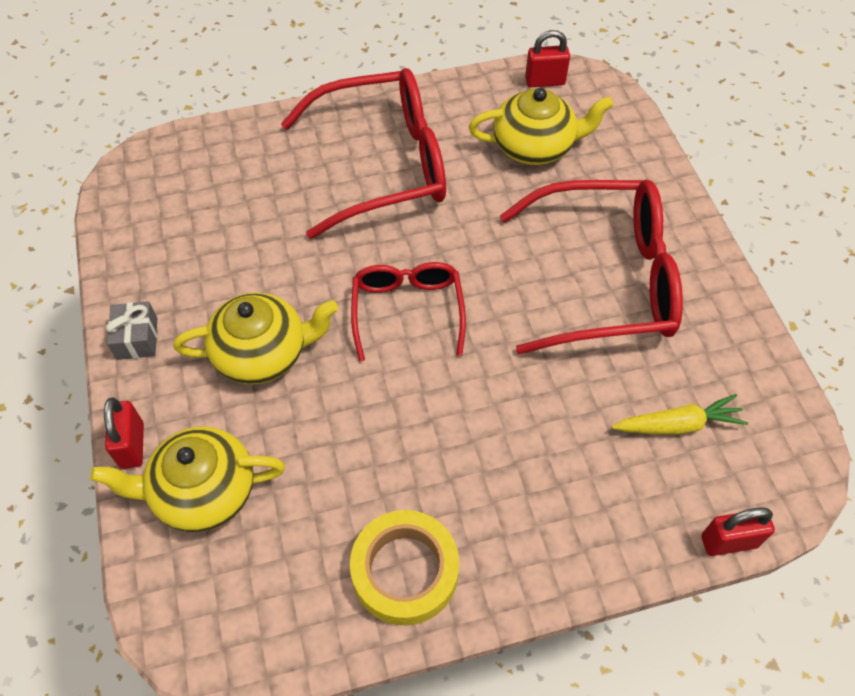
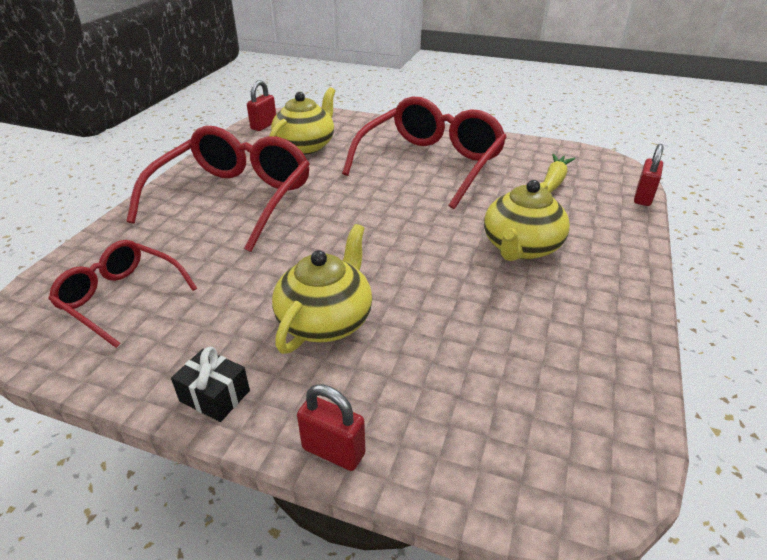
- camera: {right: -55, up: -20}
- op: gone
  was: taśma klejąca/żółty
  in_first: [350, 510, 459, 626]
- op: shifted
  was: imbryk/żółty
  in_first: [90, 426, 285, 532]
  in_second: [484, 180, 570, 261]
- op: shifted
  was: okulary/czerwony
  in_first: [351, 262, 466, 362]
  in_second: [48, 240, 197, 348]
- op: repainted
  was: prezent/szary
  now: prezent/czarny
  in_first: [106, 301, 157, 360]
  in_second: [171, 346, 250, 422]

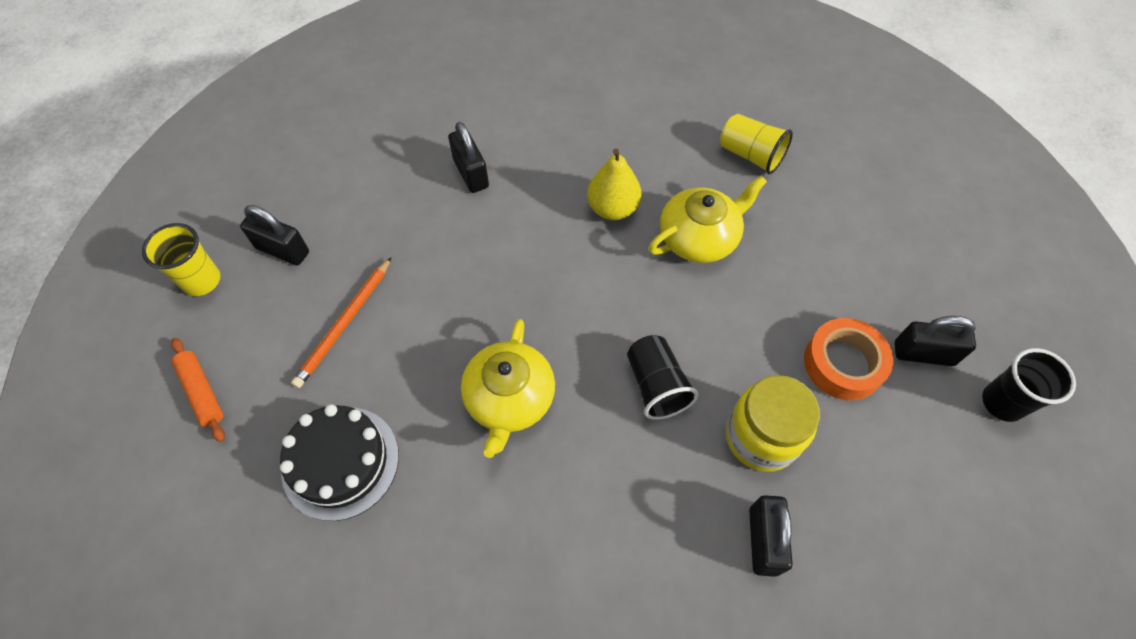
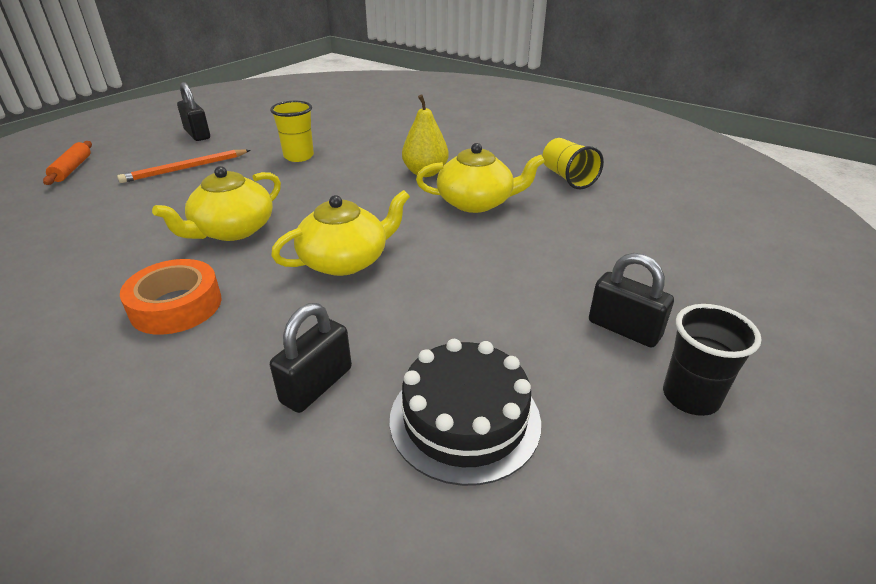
- camera: {right: 30, up: -25}
- op: gone
  was: kłódka/czarny
  in_first: [448, 122, 489, 193]
- op: gone
  was: słoik/żółty
  in_first: [726, 375, 820, 472]
- op: shifted
  was: szklanka/żółty
  in_first: [142, 223, 220, 296]
  in_second: [270, 101, 314, 162]
- op: shifted
  was: tort/czarny
  in_first: [280, 404, 399, 521]
  in_second: [390, 339, 541, 486]
- op: shifted
  was: taśma klejąca/pomarańczowy
  in_first: [804, 318, 894, 401]
  in_second: [120, 259, 222, 335]
- op: swapped
  was: szklanka/czarny
  now: imbryk/żółty
  in_first: [627, 335, 698, 420]
  in_second: [271, 190, 410, 276]

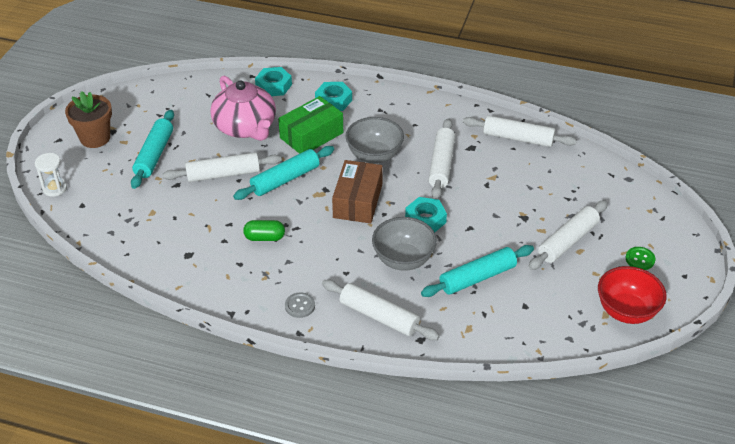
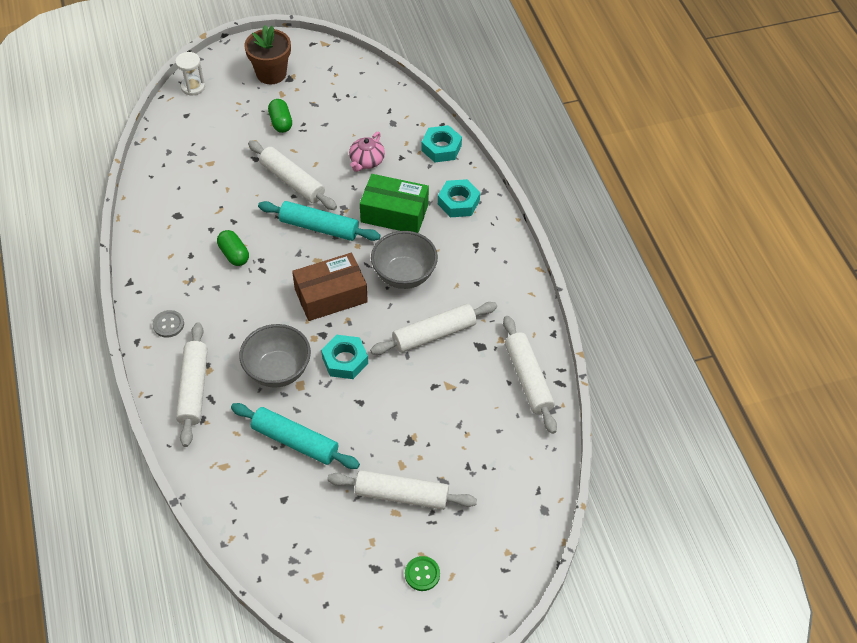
- camera: {right: 55, up: 10}
- op: gone
  was: miska/czerwony
  in_first: [598, 266, 667, 324]
- op: swapped
  was: wałek do ciasta/turkusowy
  now: kapsułka/zielony
  in_first: [131, 110, 174, 189]
  in_second: [268, 99, 292, 133]
- op: scaled
  was: imbryk/różowy
  in_first: [210, 75, 276, 141]
  in_second: [349, 132, 385, 172]
  ratio: 0.5

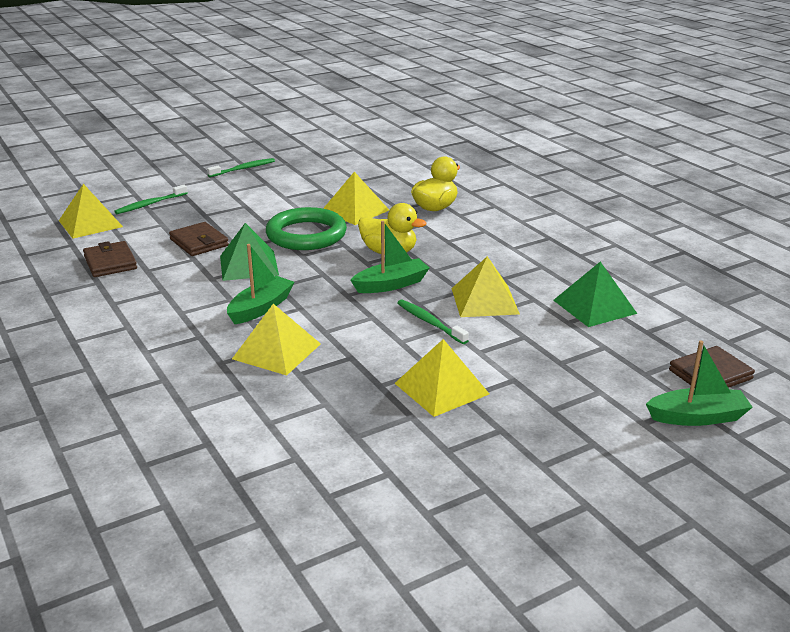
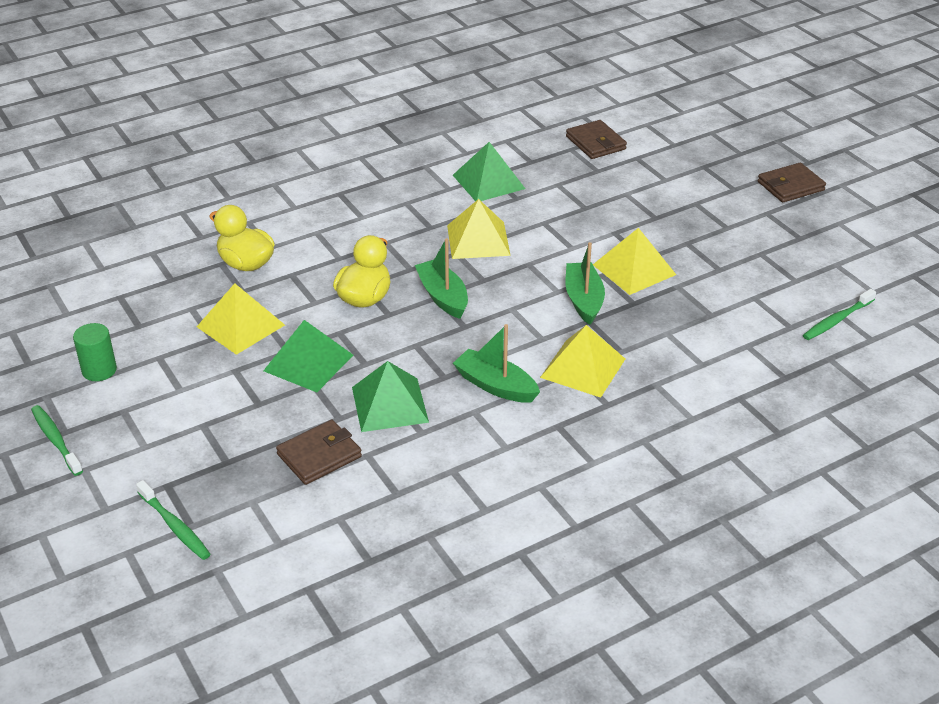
- camera: {right: -90, up: 10}
- op: gone
  was: piramida/żółty
  in_first: [59, 184, 123, 239]
- op: new
  now: walec/zielony
  in_second: [73, 323, 117, 381]
- op: shifted
  was: portfel/brązowy
  in_first: [83, 241, 137, 277]
  in_second: [758, 163, 826, 202]
- op: shifted
  was: szczoteczka do zębów/zielony
  in_first: [397, 300, 469, 344]
  in_second: [803, 289, 876, 340]
- op: shifted
  was: łódka/zielony
  in_first: [646, 340, 753, 426]
  in_second: [565, 242, 605, 325]
- op: swapped
  was: pierścień/zielony
  now: piramida/zielony
  in_first: [266, 207, 347, 250]
  in_second: [263, 320, 353, 392]

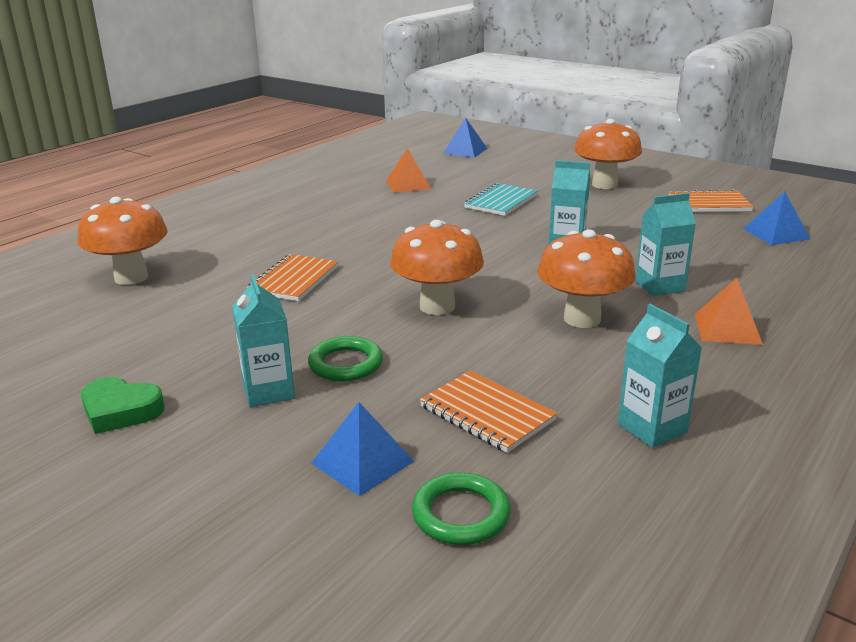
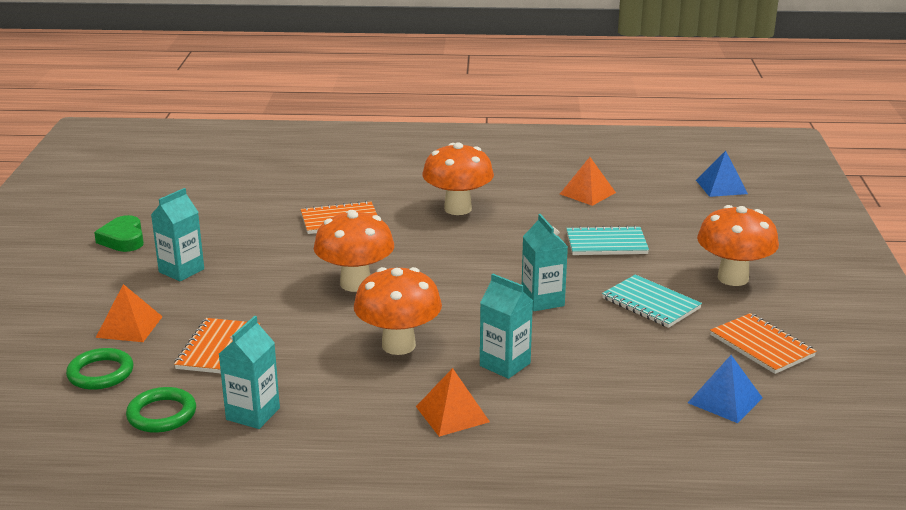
- camera: {right: 55, up: 0}
- op: new
  now: zeszyt/turkusowy
  in_second: [602, 275, 702, 328]
- op: shifted
  was: grzyb/pomarańczowy
  in_first: [77, 197, 168, 285]
  in_second: [422, 143, 494, 215]
- op: shifted
  was: pierścień/zielony
  in_first: [308, 336, 383, 381]
  in_second: [126, 387, 196, 433]
- op: repainted
  was: piramida/niebieski
  now: piramida/pomarańczowy
  in_first: [311, 402, 415, 496]
  in_second: [96, 284, 163, 342]

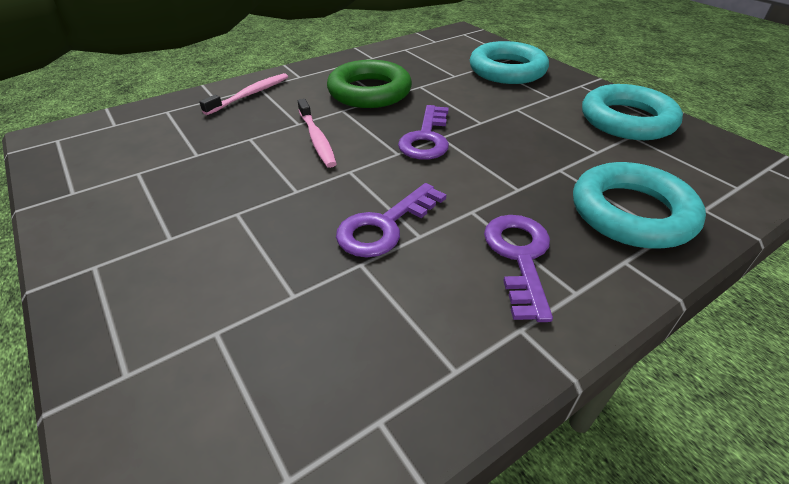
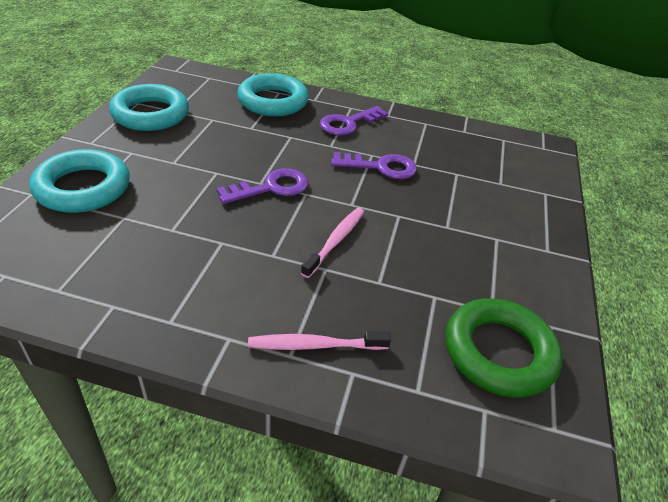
- camera: {right: -135, up: 0}
- op: shifted
  was: pierścień/zielony
  in_first: [327, 60, 412, 108]
  in_second: [446, 298, 562, 398]

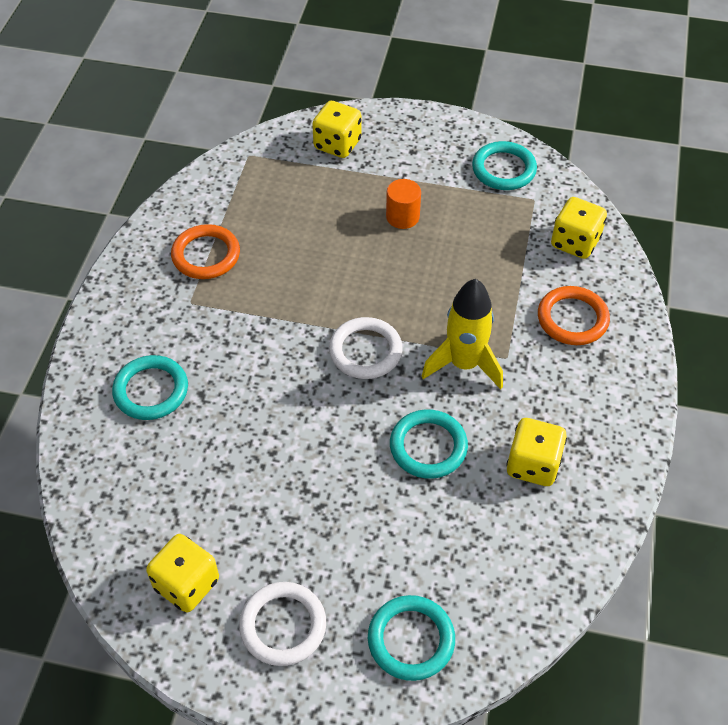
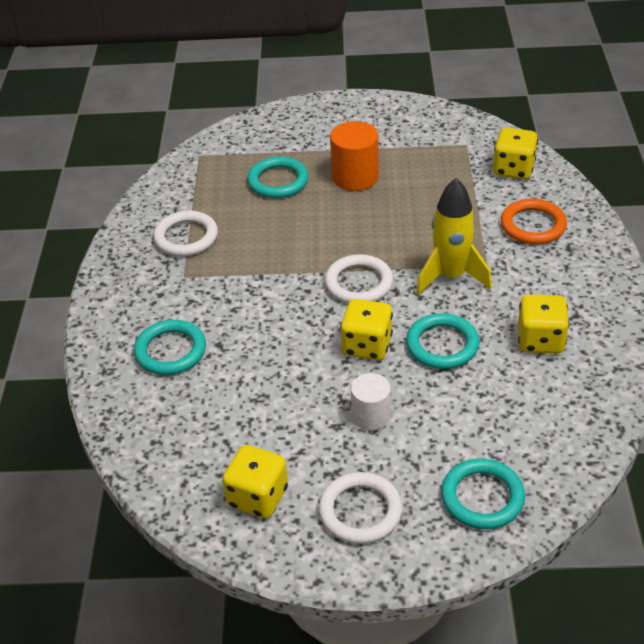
- camera: {right: -10, up: -10}
- op: new
  now: walec/biały
  in_second: [351, 373, 391, 430]
- op: shifted
  was: kostka do gry/żółty
  in_first: [312, 101, 362, 158]
  in_second: [340, 299, 393, 360]
- op: shifted
  was: pierścień/turkusowy
  in_first: [472, 141, 537, 190]
  in_second: [247, 157, 308, 198]
- op: repainted
  was: pierścień/pomarańczowy
  now: pierścień/biały
  in_first: [171, 224, 240, 279]
  in_second: [153, 211, 218, 256]
- op: scaled
  was: walec/pomarańczowy
  in_first: [386, 179, 421, 229]
  in_second: [330, 121, 379, 191]
  ratio: 1.51

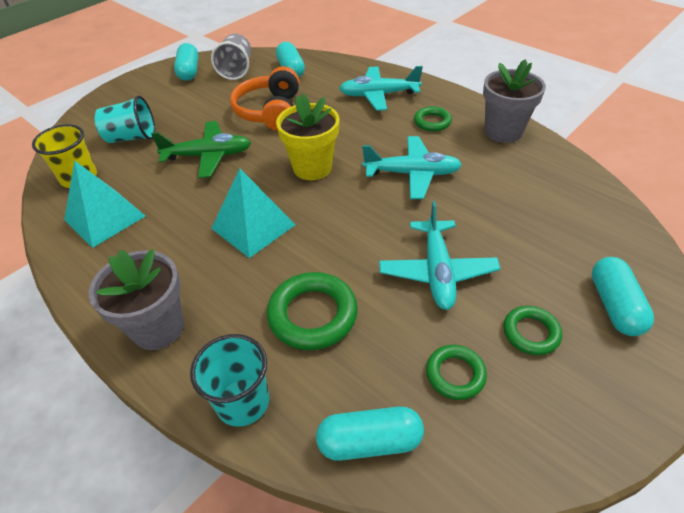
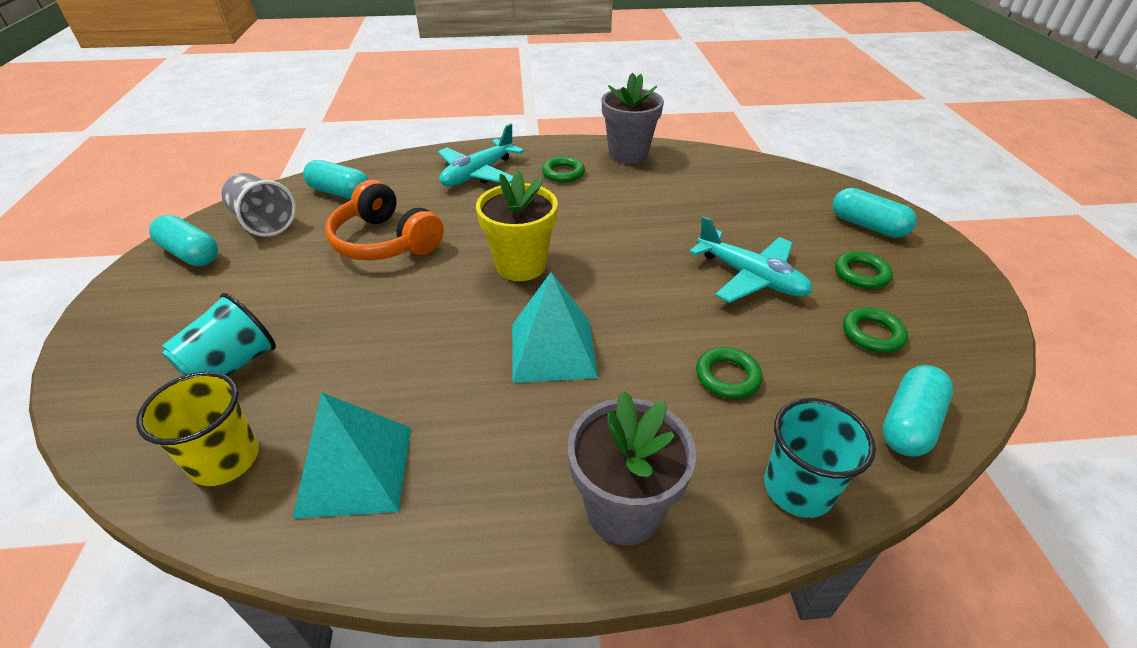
- camera: {right: -50, up: -5}
- op: gone
  was: samolot/zielony
  in_first: [151, 121, 251, 178]
- op: gone
  was: samolot/turkusowy
  in_first: [362, 136, 462, 199]
- op: scaled
  was: pierścień/zielony
  in_first: [267, 272, 358, 350]
  in_second: [696, 347, 762, 399]
  ratio: 0.6

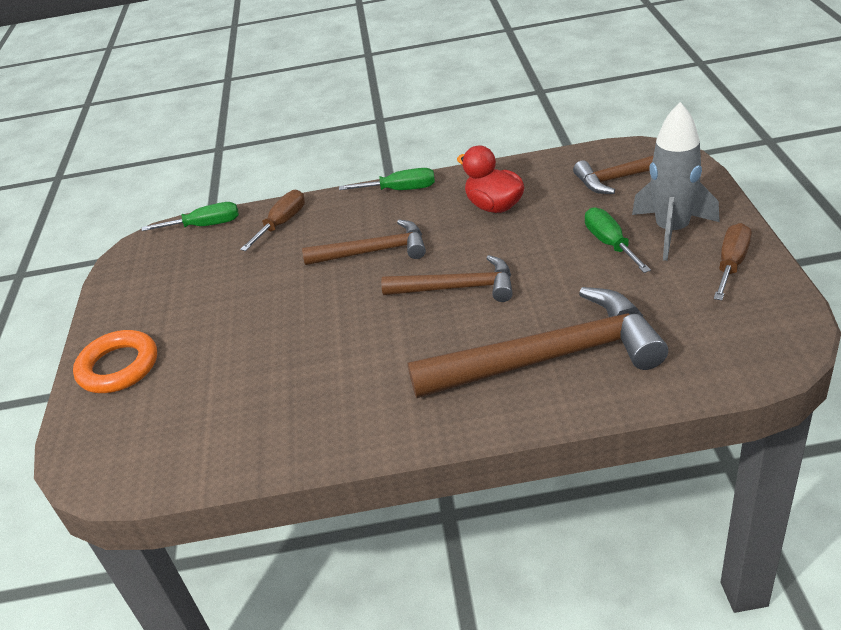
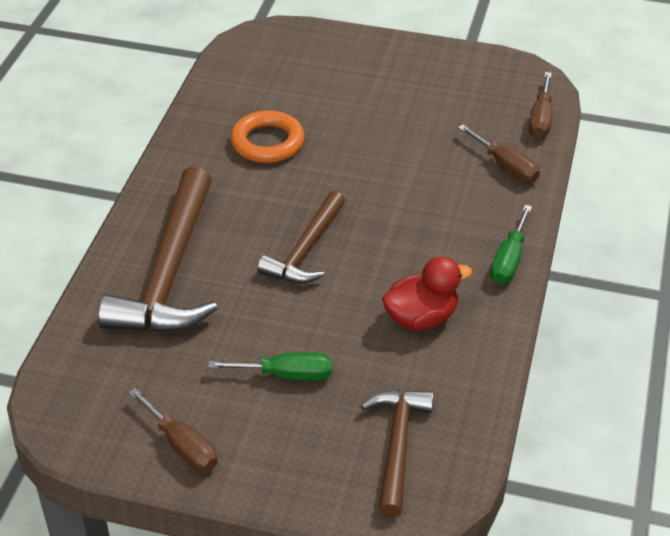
- camera: {right: 105, up: 5}
- op: gone
  was: młotek/brązowy
  in_first: [302, 219, 426, 265]
- op: gone
  was: rakieta/szary
  in_first: [632, 102, 720, 261]
- op: shifted
  was: pierścień/pomarańczowy
  in_first: [73, 330, 157, 393]
  in_second: [231, 110, 304, 163]
- op: repainted
  was: śrubokręt/zielony
  now: śrubokręt/brązowy
  in_first: [141, 202, 239, 231]
  in_second: [529, 72, 552, 138]

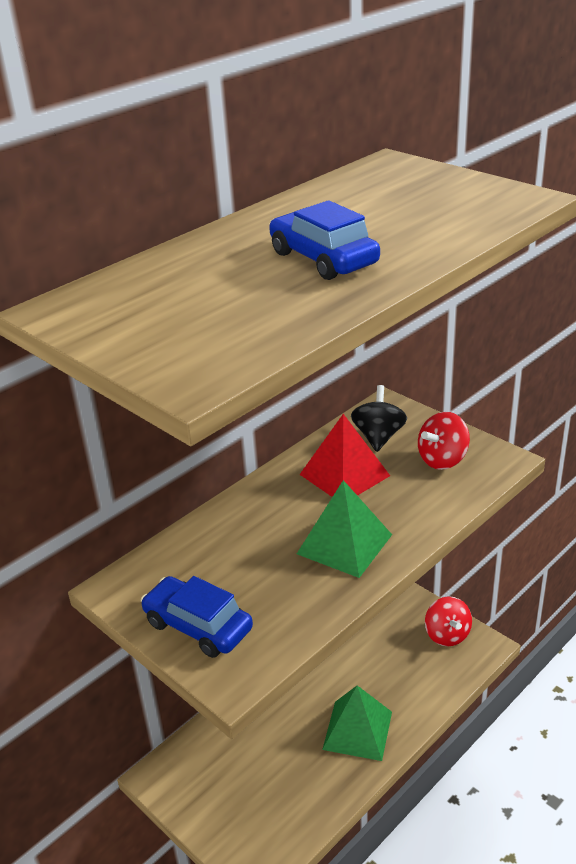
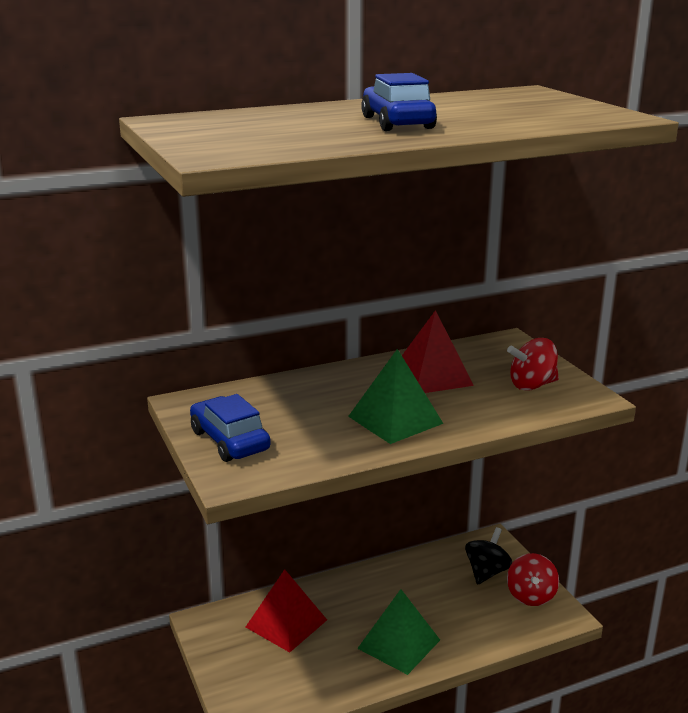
- camera: {right: 20, up: -10}
- op: new
  now: piramida/czerwony
  in_second: [246, 569, 327, 653]
- op: shifted
  was: bączek/czarny
  in_first: [351, 385, 407, 452]
  in_second: [465, 527, 512, 585]

